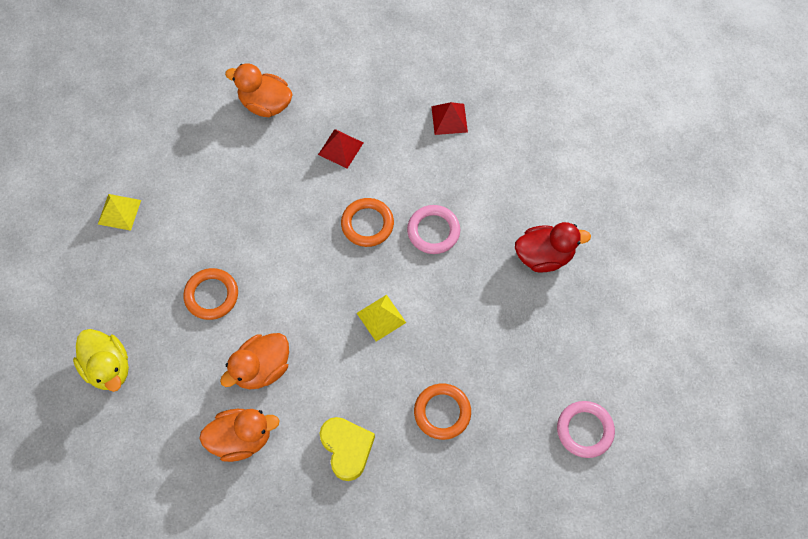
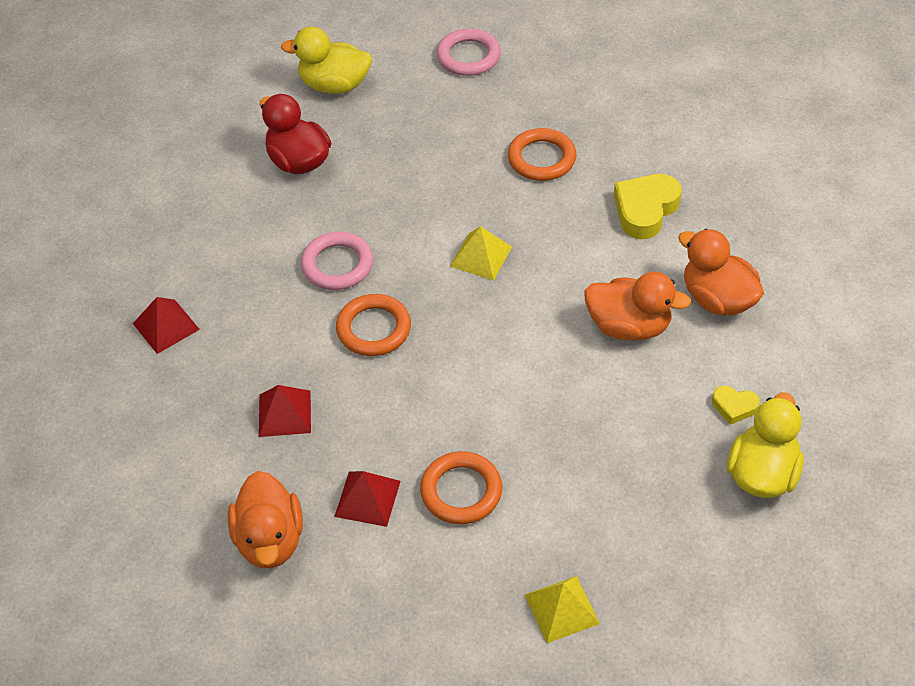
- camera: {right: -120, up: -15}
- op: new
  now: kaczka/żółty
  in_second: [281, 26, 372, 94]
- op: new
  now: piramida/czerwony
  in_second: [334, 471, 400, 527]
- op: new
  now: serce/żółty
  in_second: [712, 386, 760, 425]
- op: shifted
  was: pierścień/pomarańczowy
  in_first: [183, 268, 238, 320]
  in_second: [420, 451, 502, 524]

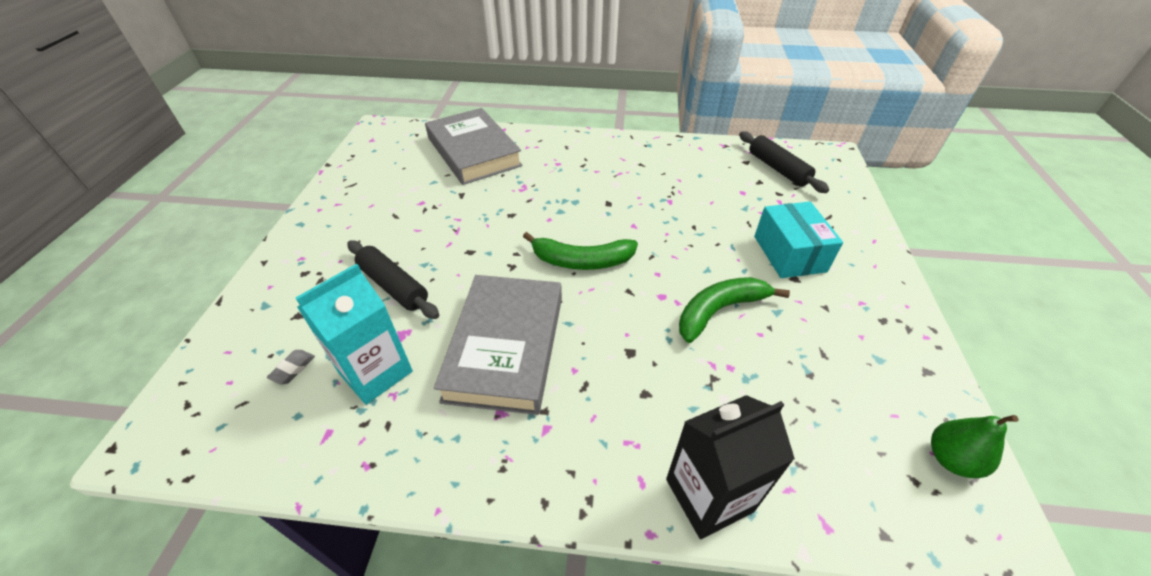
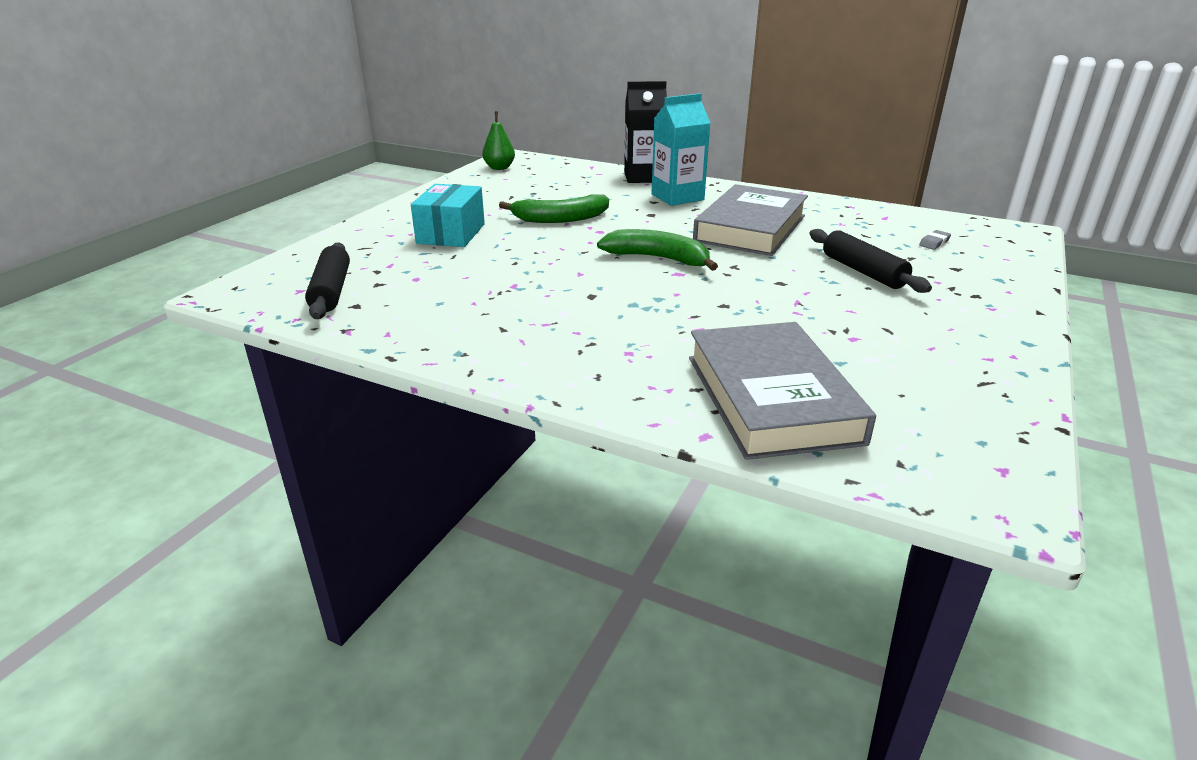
- camera: {right: -160, up: -15}
- op: shifted
  was: karton mleka/turkusowy
  in_first: [295, 263, 413, 405]
  in_second: [651, 93, 710, 206]

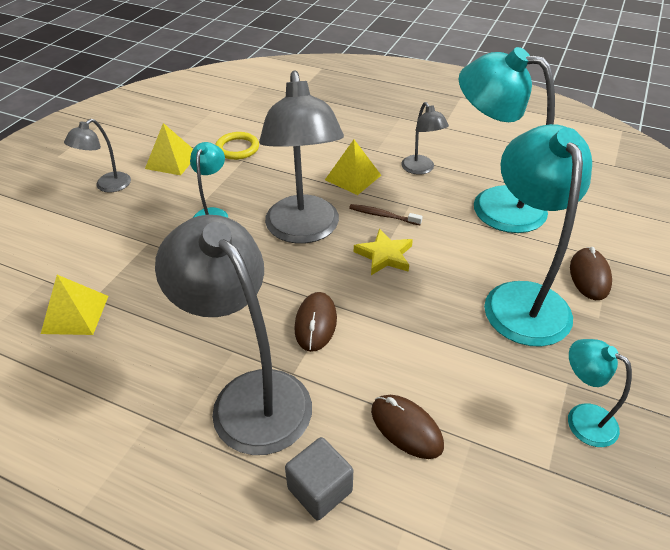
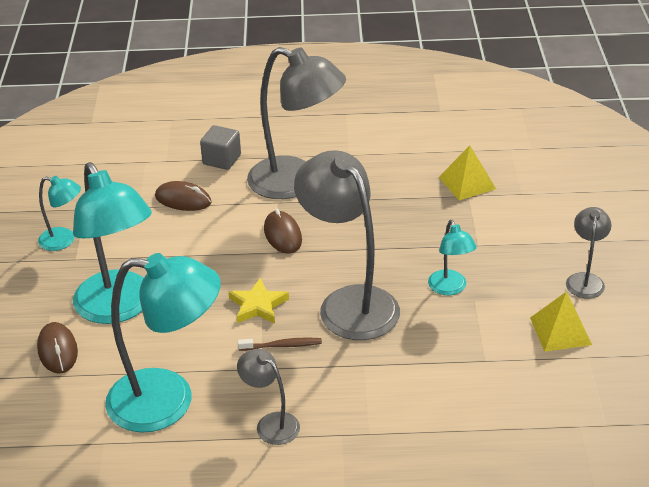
- camera: {right: 155, up: -5}
- op: gone
  was: pierścień/żółty
  in_first: [215, 132, 259, 160]
- op: gone
  was: piramida/żółty
  in_first: [325, 140, 381, 195]

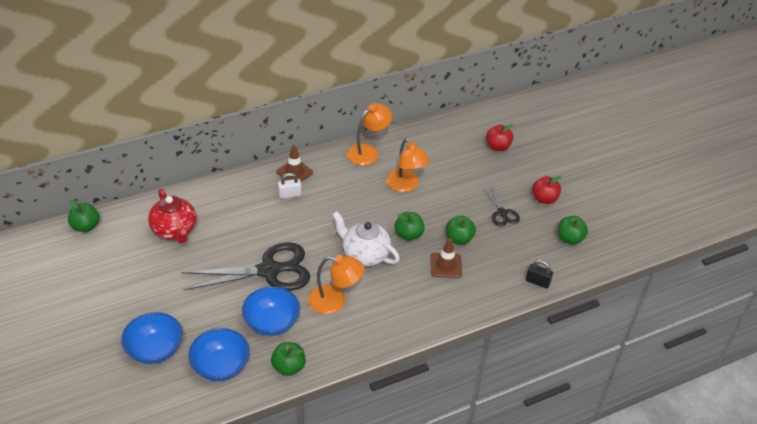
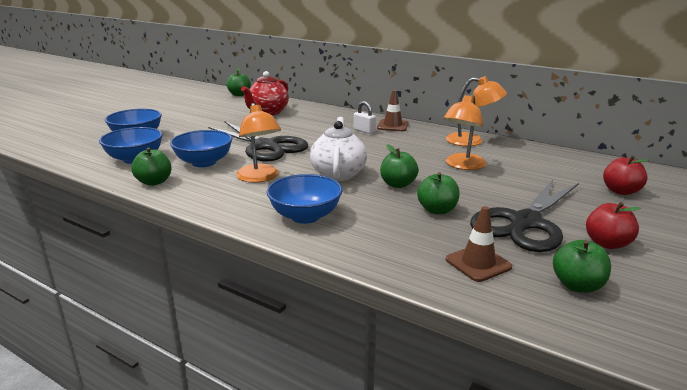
- camera: {right: 60, up: -20}
- op: gone
  was: kłódka/czarny
  in_first: [526, 260, 553, 289]
- op: new
  now: miska/niebieski
  in_second: [267, 174, 343, 224]
- op: shifted
  was: pachołek/brązowy
  in_first: [431, 238, 462, 278]
  in_second: [446, 206, 512, 282]
- op: scaled
  was: nożyczki/czarny
  in_first: [483, 186, 520, 227]
  in_second: [470, 179, 579, 252]
  ratio: 2.03

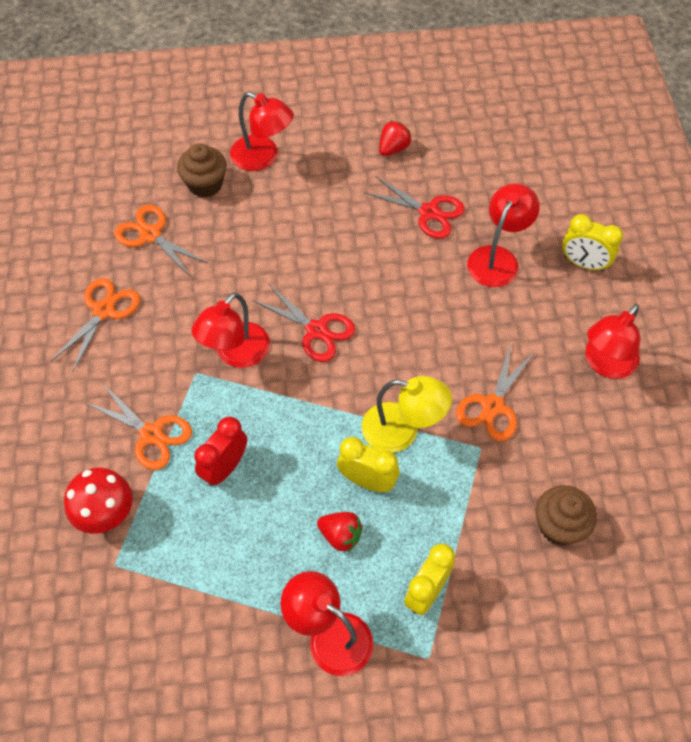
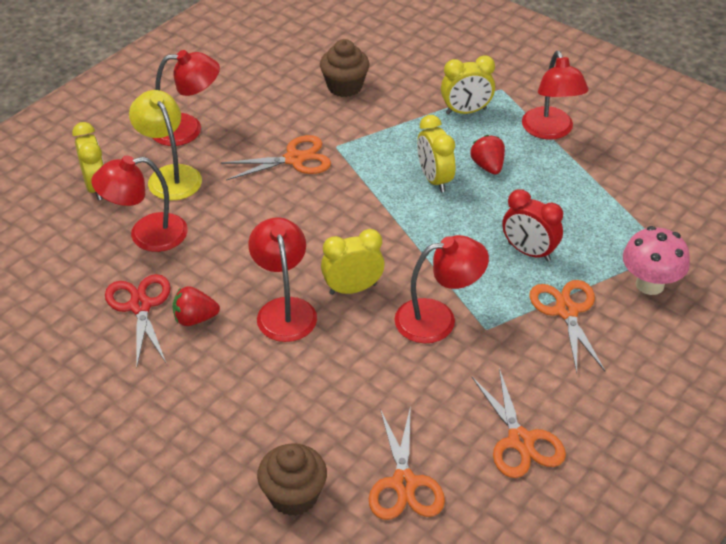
- camera: {right: -135, up: -15}
- op: shifted
  was: lampka/czerwony
  in_first: [230, 92, 294, 171]
  in_second: [248, 217, 317, 342]
- op: shifted
  was: lampka/żółty
  in_first: [362, 376, 452, 452]
  in_second: [129, 90, 202, 200]
- op: shifted
  was: truskawka/czerwony
  in_first: [379, 121, 412, 156]
  in_second: [172, 286, 220, 326]
- op: swapped
  was: nożyczki/czerwony
  now: budzik/żółty
  in_first: [253, 283, 355, 362]
  in_second: [321, 229, 385, 295]
- op: repainted
  was: grzyb/czerwony
  now: grzyb/różowy
  in_first: [64, 468, 133, 534]
  in_second: [623, 226, 690, 295]
- op: rotated
  was: nożyczki/pomarańczowy
  in_first: [51, 278, 140, 371]
  in_second: [472, 368, 566, 478]
  clockwise: -90
- op: rotated
  was: budzik/czerwony
  in_first: [194, 417, 247, 486]
  in_second: [502, 189, 563, 261]
  clockwise: 45

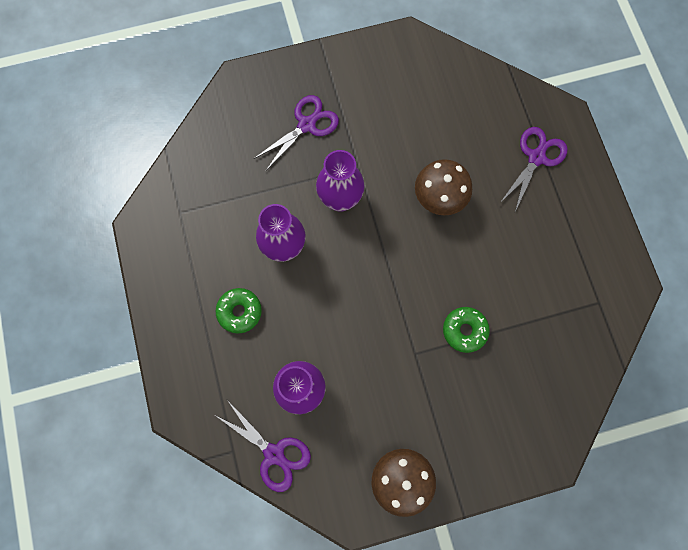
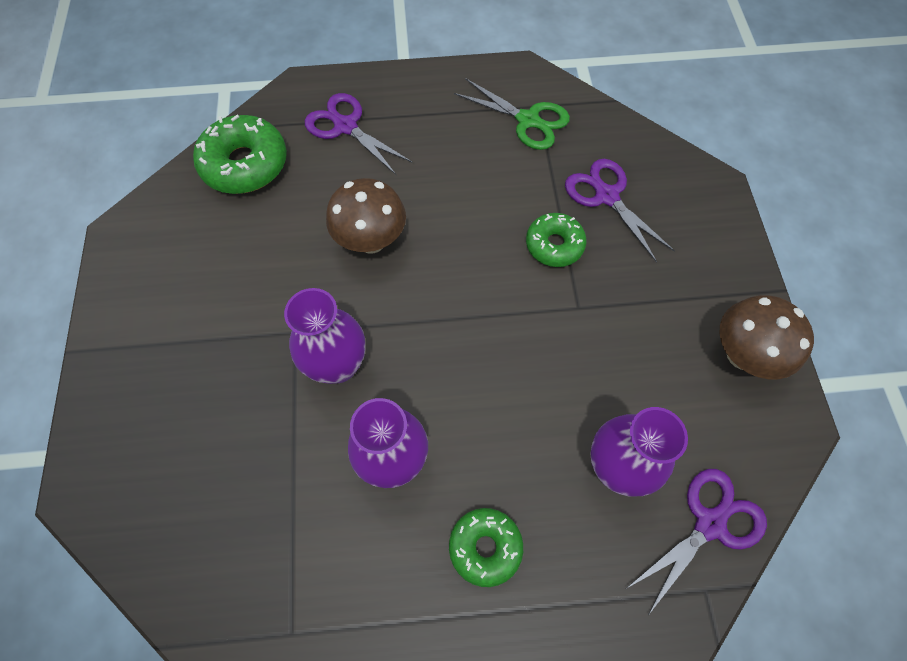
- camera: {right: -80, up: -10}
- op: new
  now: donut/zielony
  in_second: [193, 114, 287, 194]
- op: new
  now: nożyczki/zielony
  in_second: [454, 78, 570, 150]
- op: shifted
  was: nożyczki/fioletowy
  in_first: [254, 95, 339, 170]
  in_second: [565, 159, 675, 263]

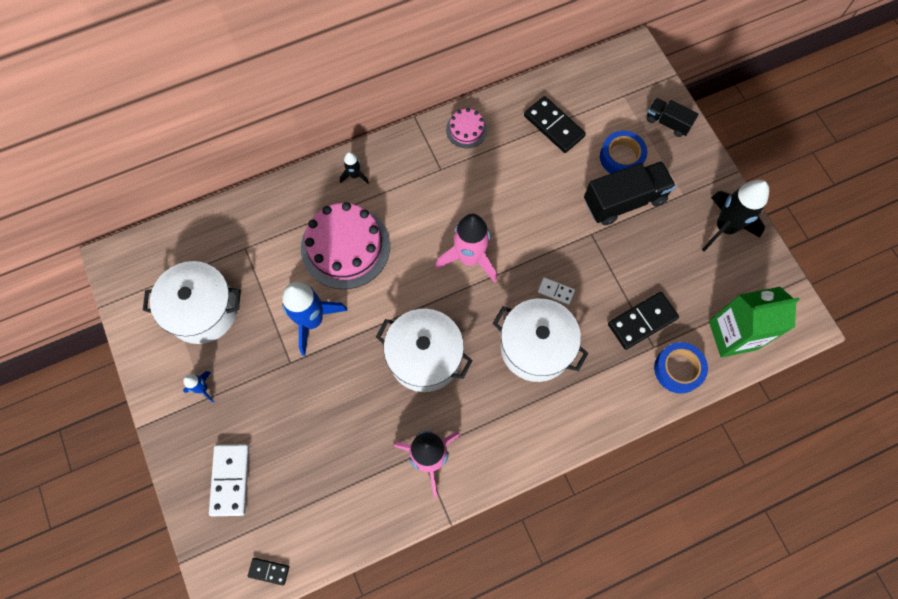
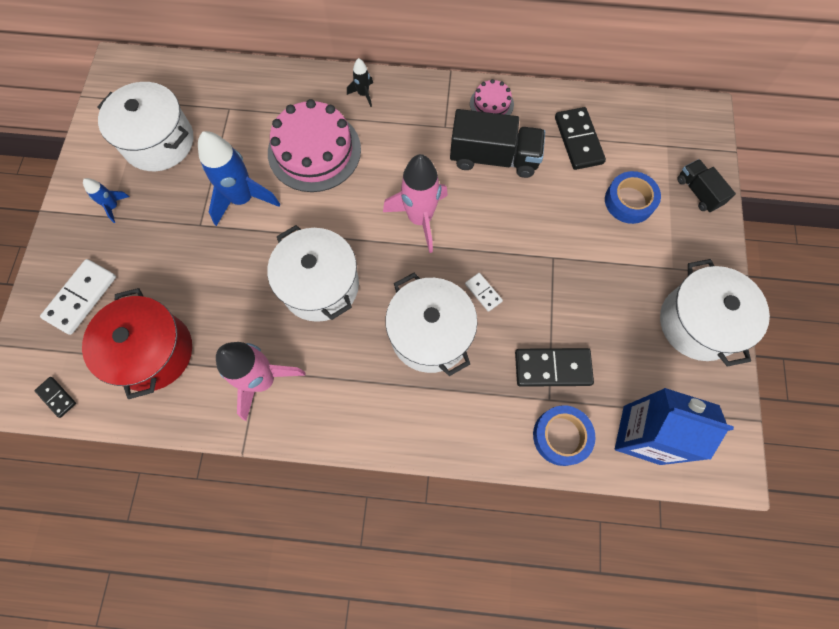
- camera: {right: 30, up: 0}
- op: new
  now: garnek/czerwony
  in_second: [82, 288, 192, 399]
- op: shifted
  was: ciężarówka/czarny
  in_first: [584, 161, 676, 225]
  in_second: [450, 109, 545, 178]
- op: swapped
  was: rakieta/czarny
  now: garnek/biały
  in_first: [702, 180, 769, 251]
  in_second: [660, 259, 770, 367]
- op: repainted
  was: karton mleka/zielony
  now: karton mleka/niebieski
  in_first: [709, 287, 800, 357]
  in_second: [615, 388, 734, 465]

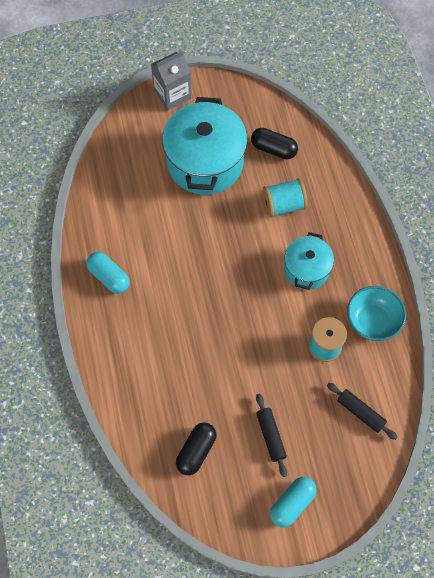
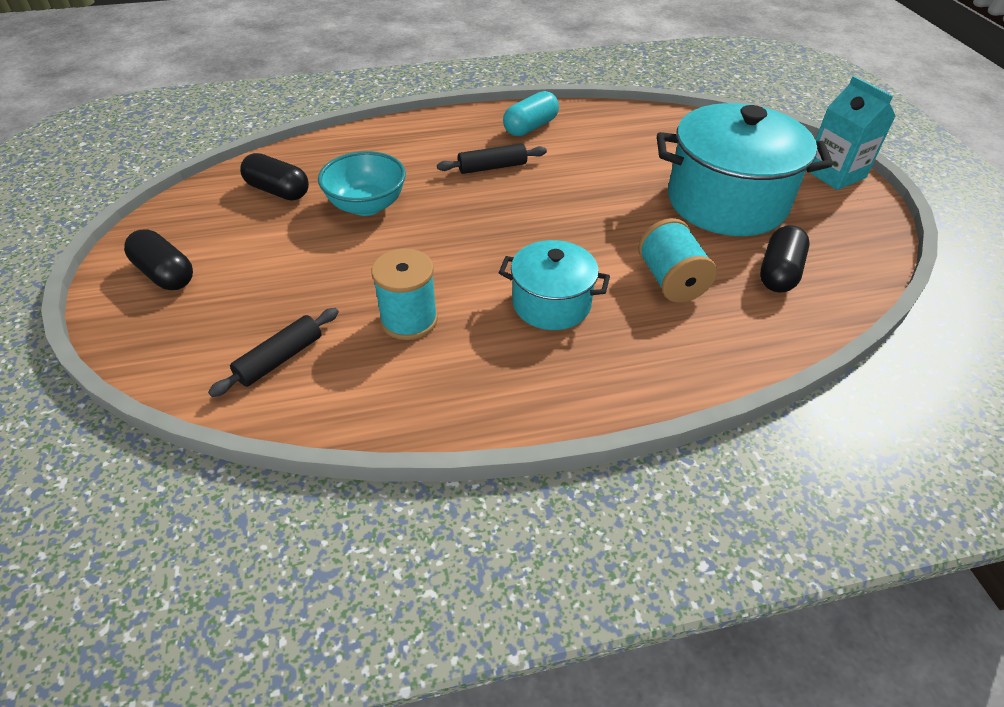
- camera: {right: 90, up: -20}
- op: shifted
  was: wałek do ciasta/czarny
  in_first: [256, 394, 287, 477]
  in_second: [437, 143, 547, 174]
- op: shifted
  was: miska/turkusowy
  in_first: [347, 286, 406, 341]
  in_second: [318, 151, 406, 216]
- op: repainted
  was: karton mleka/szary
  now: karton mleka/turkusowy
  in_first: [151, 51, 192, 111]
  in_second: [806, 76, 896, 190]
- op: repainted
  was: kapsułka/turkusowy
  now: kapsułka/czarny
  in_first: [270, 477, 317, 527]
  in_second: [124, 229, 193, 290]

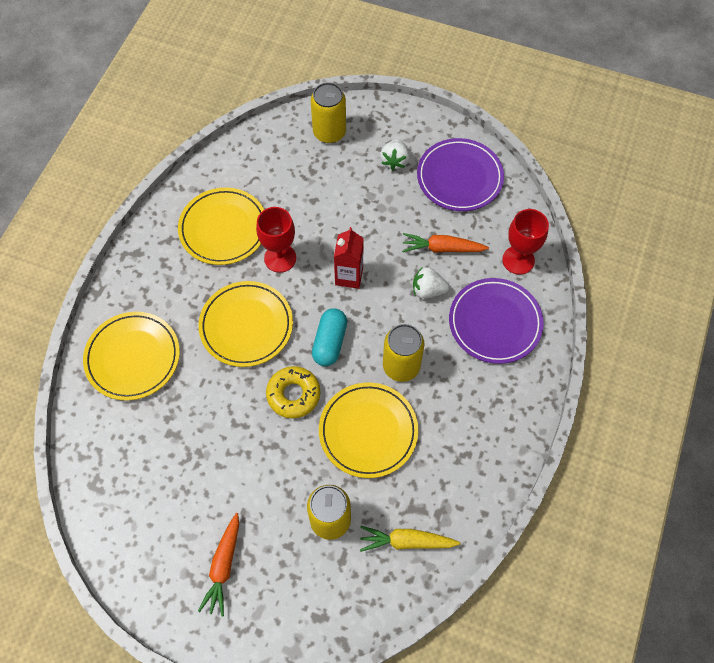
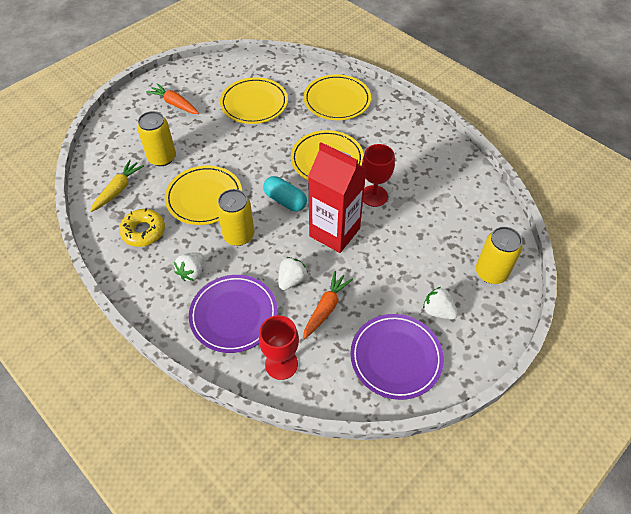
- camera: {right: 115, up: -10}
- op: new
  now: truskawka/biały
  in_second: [174, 252, 204, 281]
- op: shifted
  was: talerz/żółty
  in_first: [178, 188, 264, 265]
  in_second: [220, 77, 288, 124]
- op: shifted
  was: donut/żółty
  in_first: [266, 366, 320, 418]
  in_second: [119, 208, 165, 247]
- op: scaled
  was: karton mleka/czerwony
  in_first: [334, 227, 364, 289]
  in_second: [308, 142, 367, 253]
  ratio: 1.74

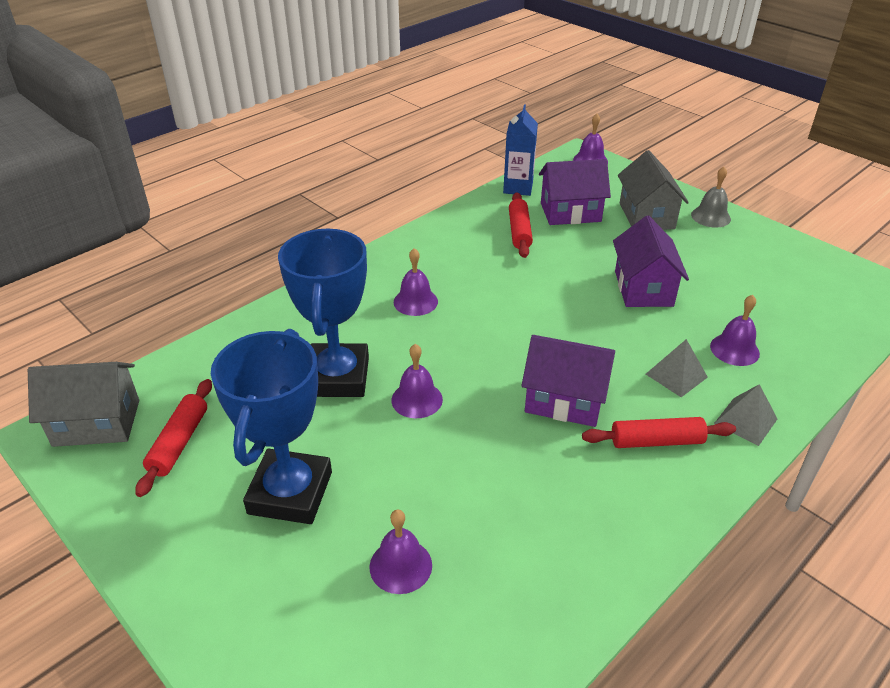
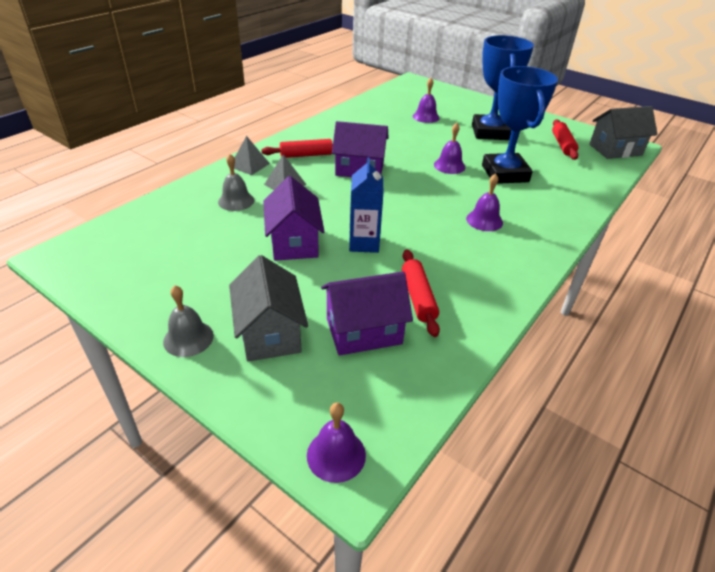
- camera: {right: 170, up: 0}
- op: shifted
  was: karton mleka/niebieski
  in_first: [503, 105, 538, 196]
  in_second: [349, 157, 384, 253]
- op: repainted
  was: dzwonek/fioletowy
  now: dzwonek/szary
  in_first: [710, 295, 760, 366]
  in_second: [218, 154, 254, 211]

